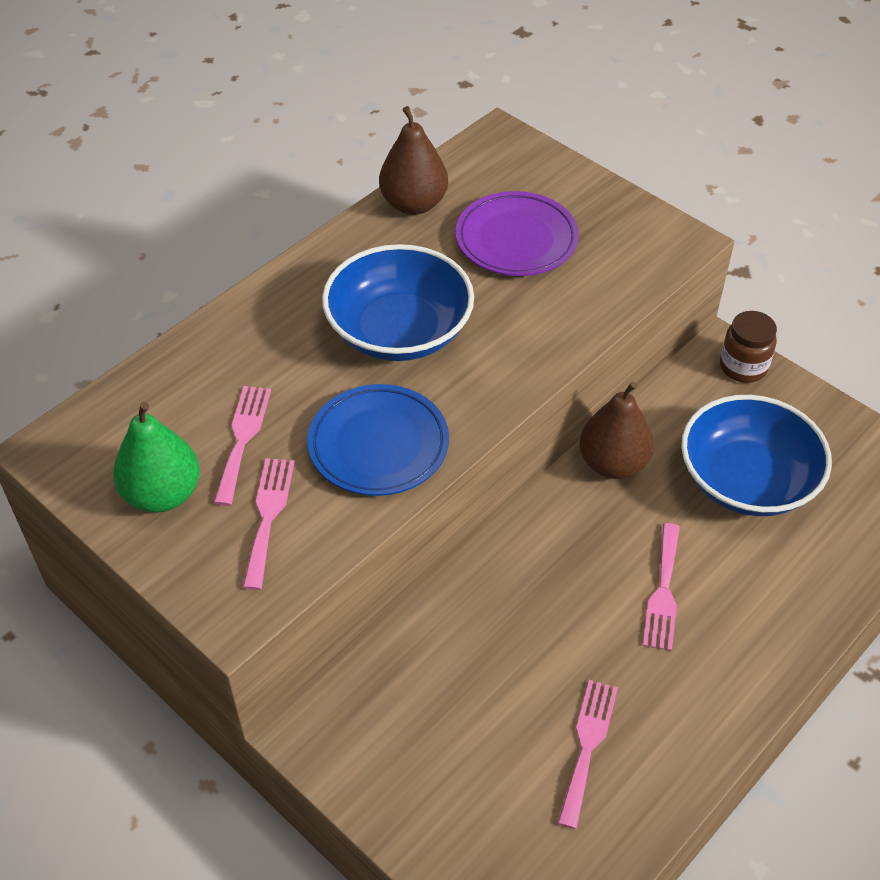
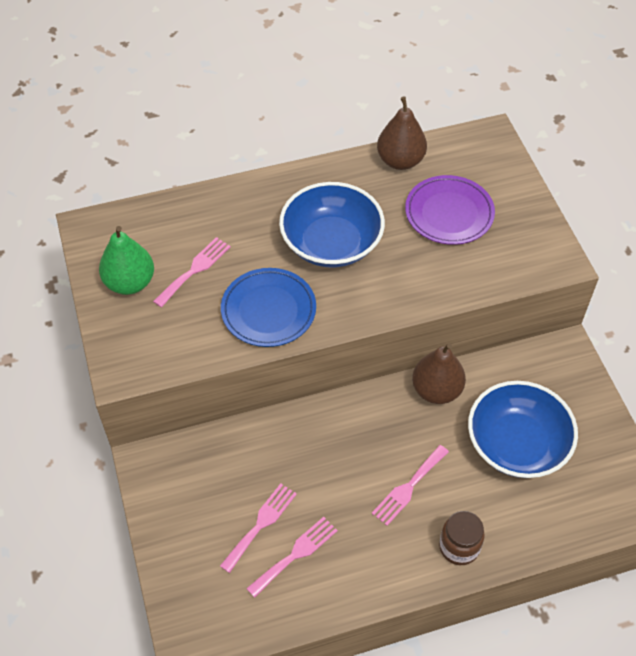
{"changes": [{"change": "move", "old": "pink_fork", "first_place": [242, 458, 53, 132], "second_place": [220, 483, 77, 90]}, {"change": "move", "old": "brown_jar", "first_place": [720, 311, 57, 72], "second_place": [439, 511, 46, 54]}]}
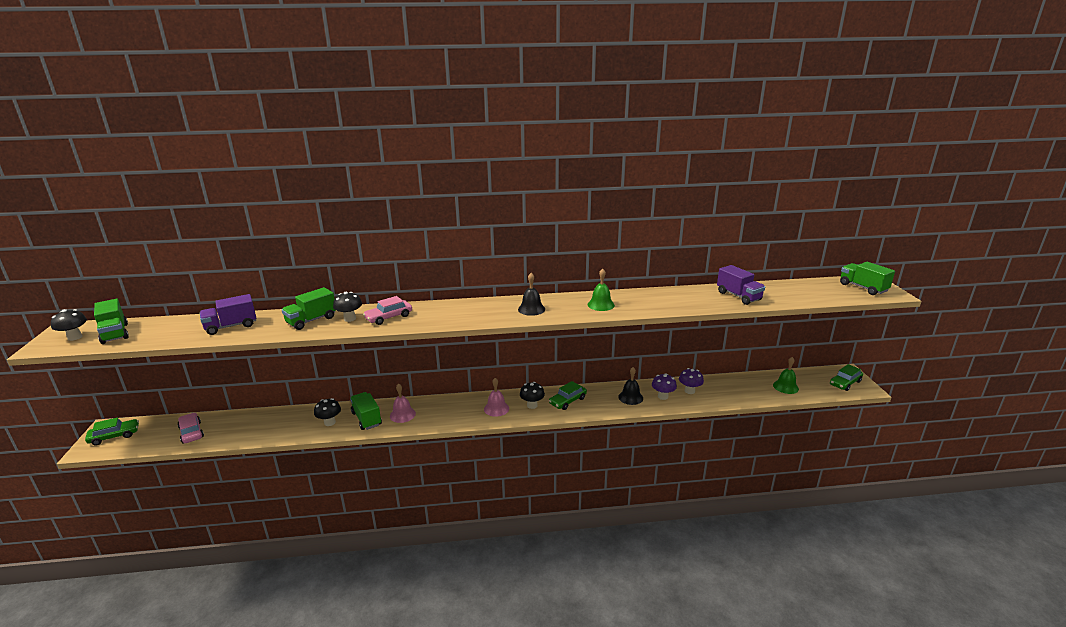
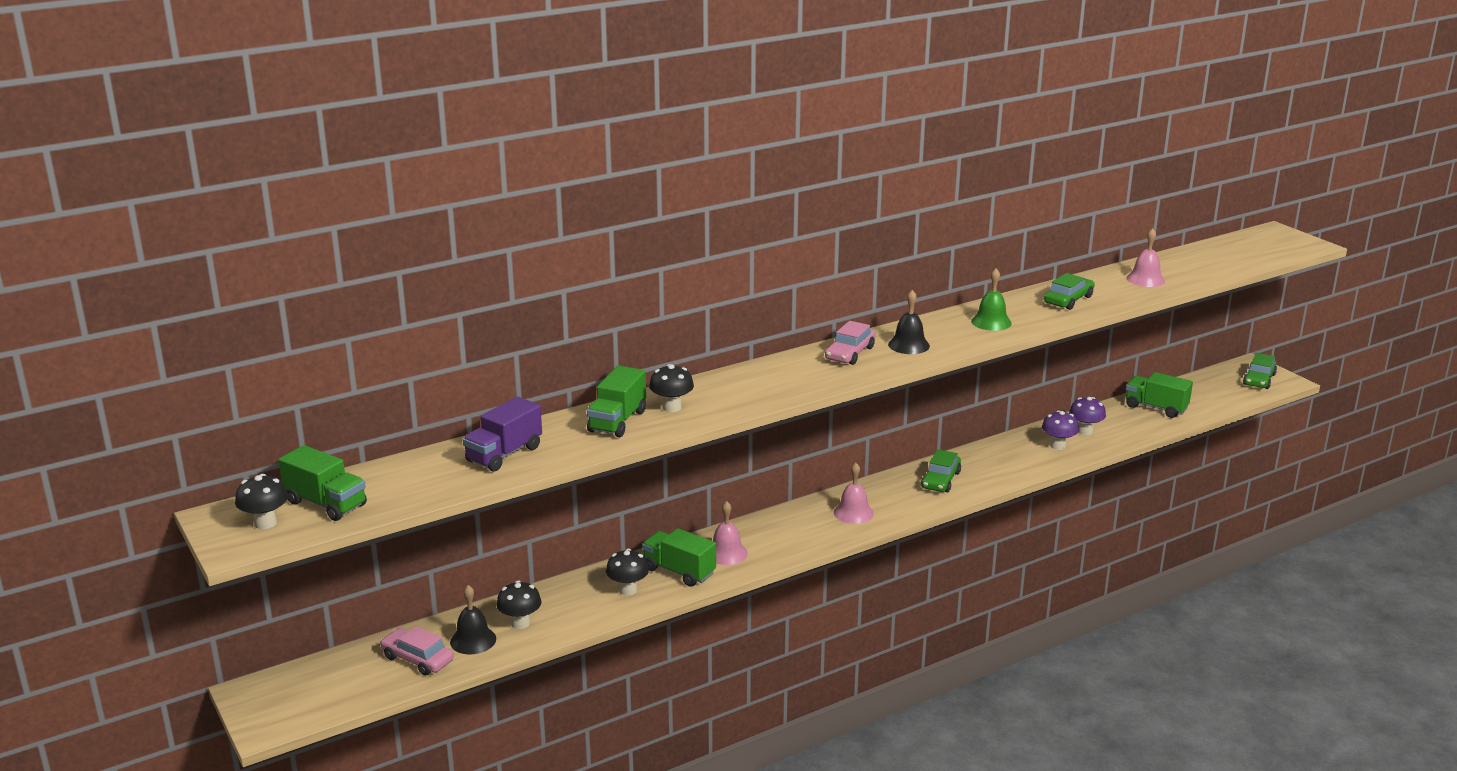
{"changes": [{"change": "move", "old": "green_car", "first_place": [85, 417, 54, 28], "second_place": [1044, 273, 51, 37]}, {"change": "move", "old": "pink_car", "first_place": [363, 296, 49, 29], "second_place": [825, 321, 50, 44]}, {"change": "move", "old": "black_mushroom", "first_place": [520, 382, 25, 27], "second_place": [496, 581, 45, 48]}, {"change": "move", "old": "black_bell", "first_place": [618, 367, 25, 38], "second_place": [450, 585, 46, 69]}, {"change": "replace", "old": "purple_truck", "new": "pink_bell", "first_place": [717, 265, 48, 40], "second_place": [1126, 228, 39, 59]}, {"change": "delete", "old": "green_bell", "first_place": [773, 357, 26, 37]}, {"change": "move", "old": "green_truck", "first_place": [840, 262, 55, 33], "second_place": [1126, 372, 67, 46]}]}
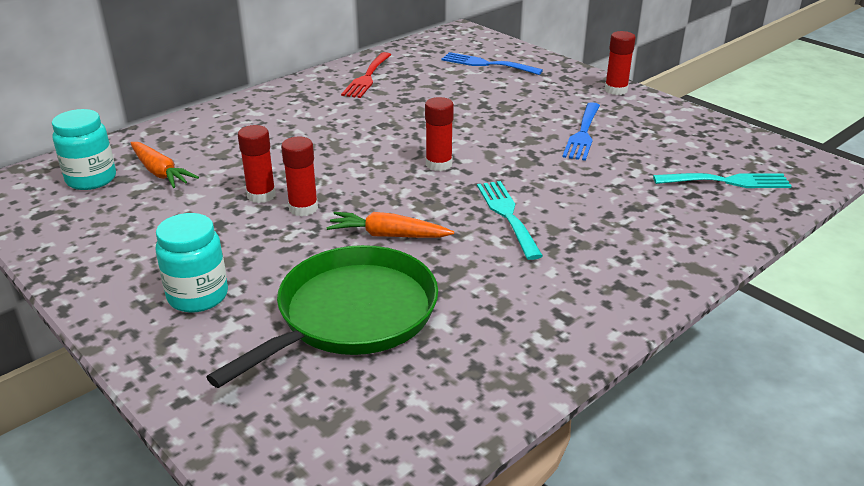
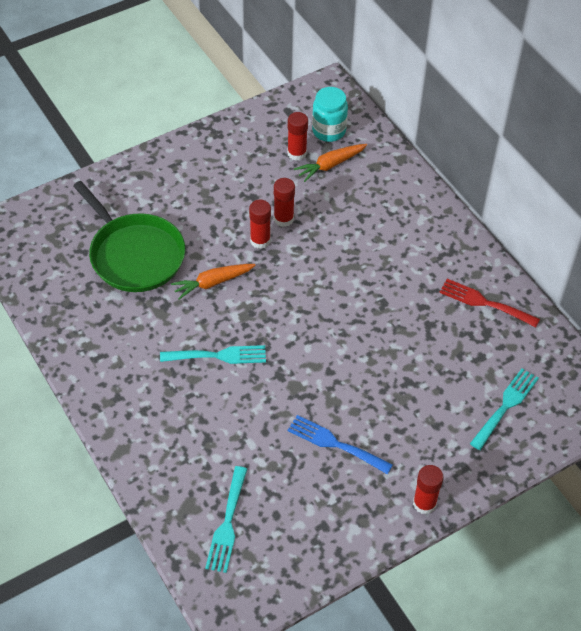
{"changes": [{"change": "delete", "old": "turquoise_jar", "first_place": [156, 213, 72, 100]}, {"change": "rotate", "old": "orange_carrot", "first_place": [326, 212, 128, 26], "second_place": [171, 264, 85, 36], "degrees": -135}, {"change": "move", "old": "red_glue_stick", "first_place": [425, 97, 29, 74], "second_place": [287, 112, 21, 49]}, {"change": "recolor", "old": "blue_fork", "new": "turquoise_fork", "first_place": [441, 52, 102, 23], "second_place": [470, 368, 69, 82]}]}
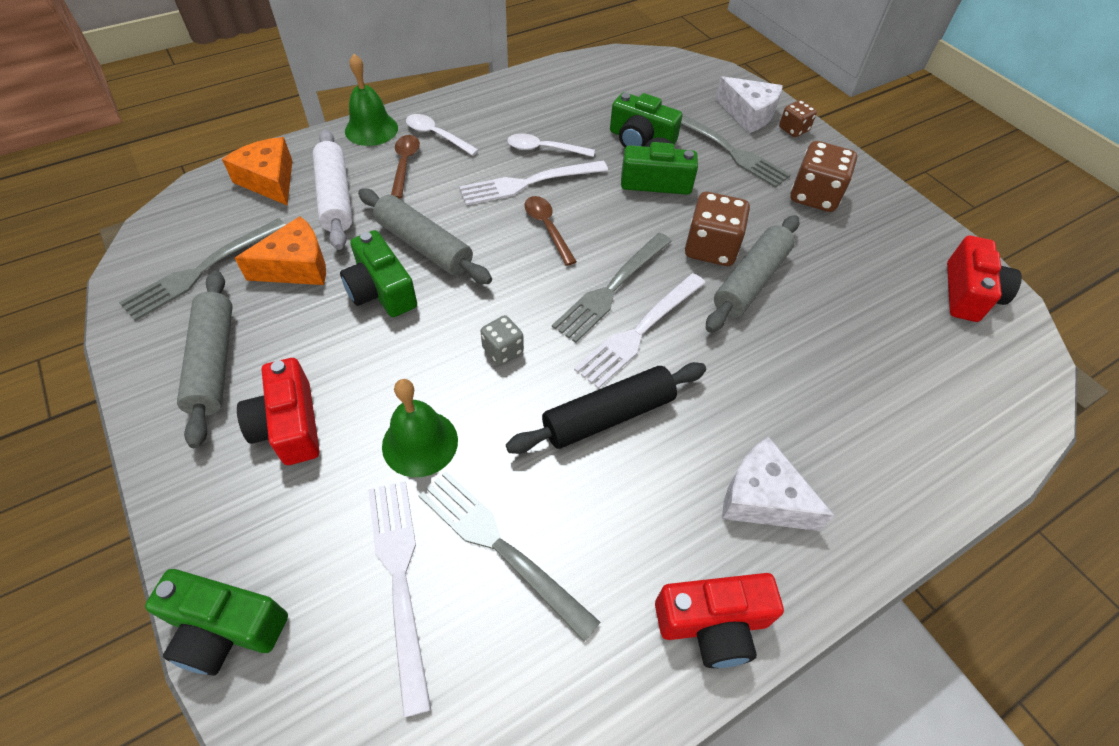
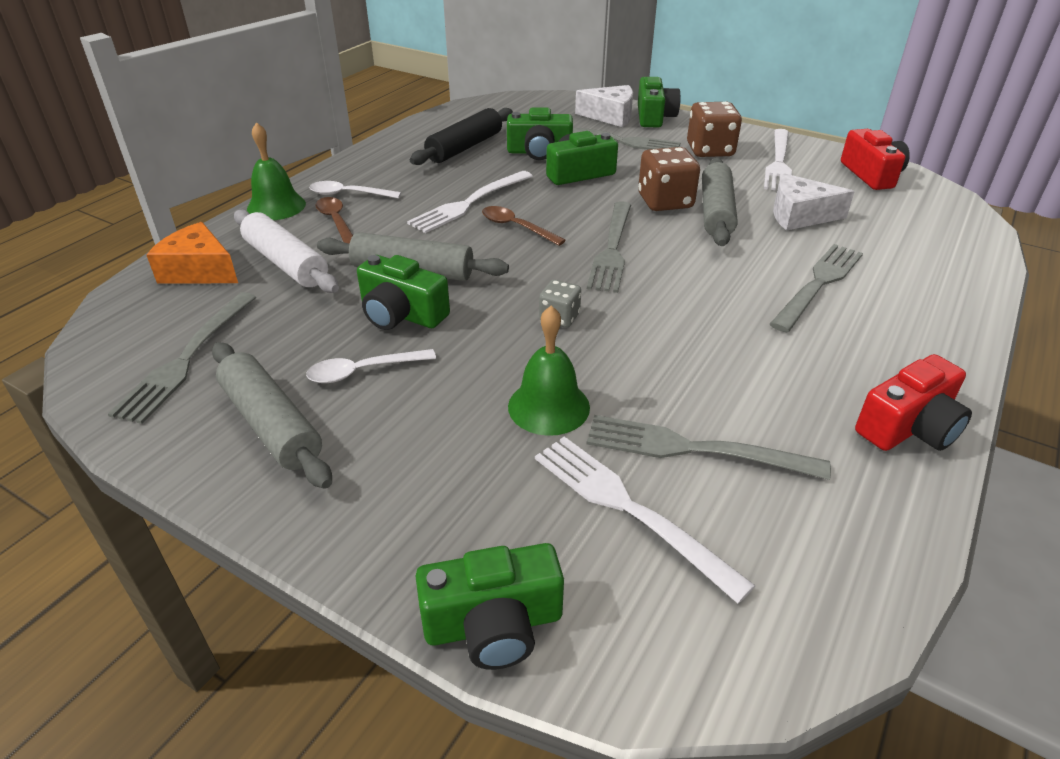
{"changes": [{"change": "delete", "old": "orange_cheese", "first_place": [235, 216, 91, 69]}, {"change": "delete", "old": "red_camera", "first_place": [237, 358, 83, 107]}, {"change": "move", "old": "black_rolling_pin", "first_place": [506, 362, 200, 92], "second_place": [410, 108, 103, 57]}, {"change": "move", "old": "white_spoon", "first_place": [507, 133, 88, 24], "second_place": [306, 349, 130, 34]}, {"change": "move", "old": "white_fork", "first_place": [574, 273, 131, 116], "second_place": [764, 129, 28, 61]}, {"change": "move", "old": "white_cheese", "first_place": [722, 437, 113, 94], "second_place": [773, 173, 82, 58]}, {"change": "replace", "old": "brown_dice", "new": "green_camera", "first_place": [779, 100, 38, 37], "second_place": [638, 77, 43, 50]}, {"change": "insert", "new": "grey_fork", "second_place": [770, 244, 93, 88]}]}
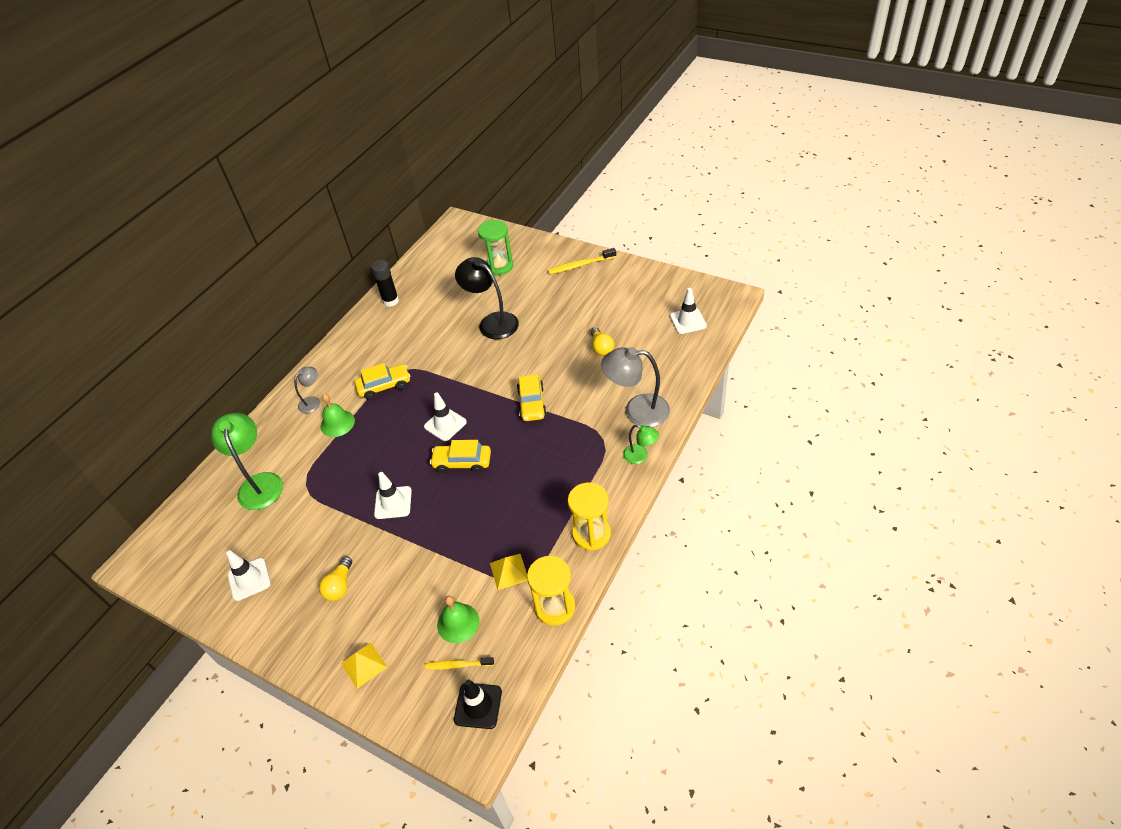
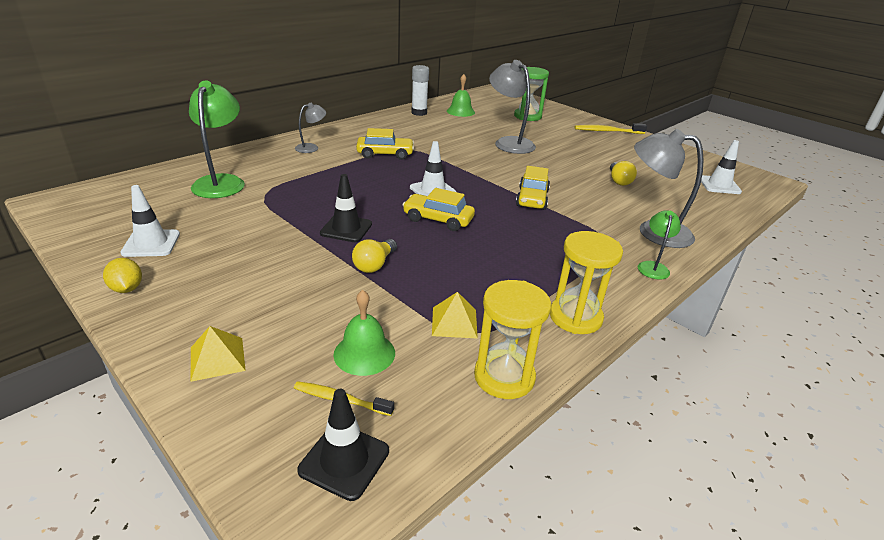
{"changes": [{"change": "move", "old": "yellow_light_bulb", "first_place": [319, 556, 33, 45], "second_place": [352, 239, 45, 34]}, {"change": "move", "old": "green_bell", "first_place": [320, 394, 35, 43], "second_place": [447, 74, 28, 43]}, {"change": "recolor", "old": "black_glue_stick", "new": "white_glue_stick", "first_place": [371, 260, 28, 47], "second_place": [411, 65, 18, 51]}, {"change": "recolor", "old": "white_traffic_cone", "new": "black_traffic_cone", "first_place": [374, 472, 38, 47], "second_place": [320, 174, 52, 68]}, {"change": "recolor", "old": "black_lamp", "new": "grey_lamp", "first_place": [455, 257, 64, 82], "second_place": [489, 60, 47, 94]}, {"change": "rotate", "old": "green_lamp", "first_place": [623, 425, 36, 39], "second_place": [638, 210, 43, 70], "degrees": -120}, {"change": "insert", "new": "yellow_lemon", "second_place": [103, 258, 39, 35]}]}
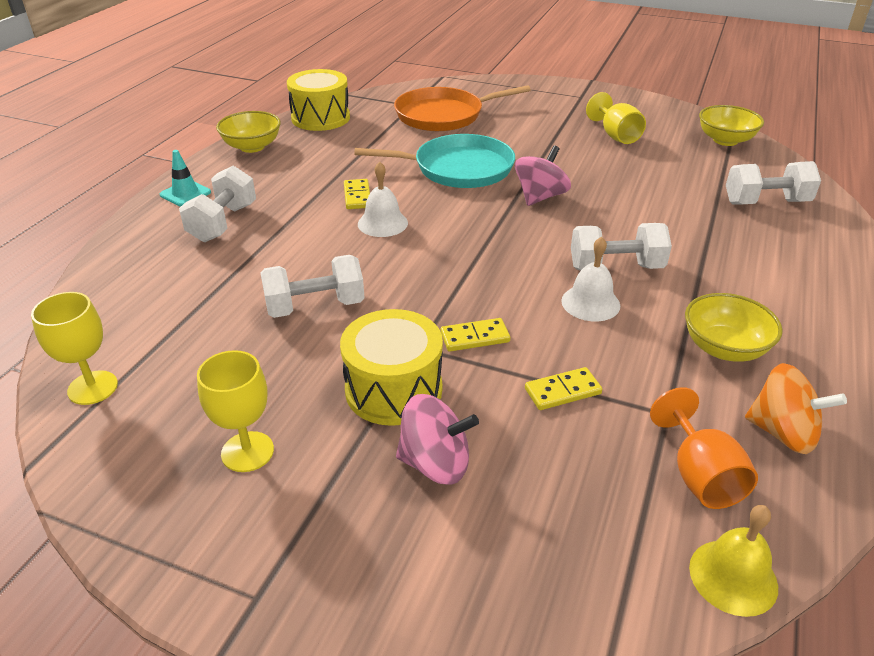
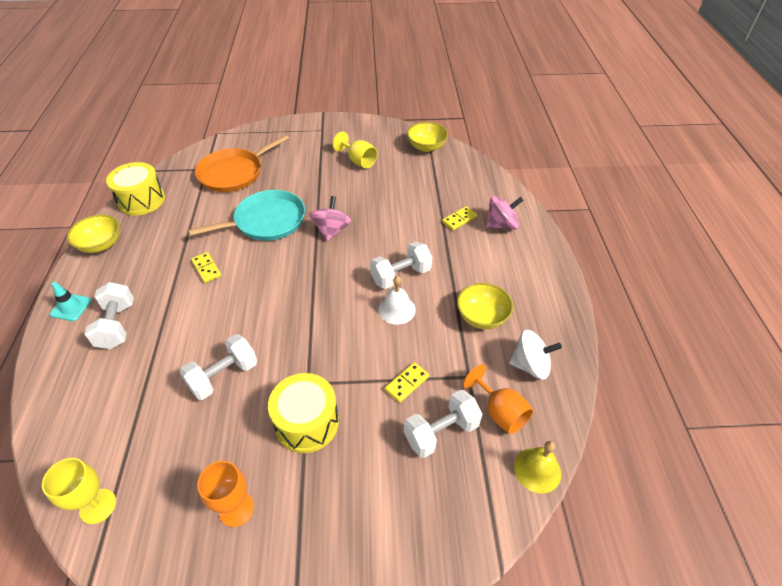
{"changes": [{"change": "recolor", "old": "yellow_goblet", "new": "orange_goblet", "first_place": [197, 350, 77, 122], "second_place": [197, 461, 57, 66]}, {"change": "delete", "old": "white_bell", "first_place": [358, 161, 50, 76]}, {"change": "move", "old": "pink_spinning_top", "first_place": [396, 394, 83, 91], "second_place": [486, 196, 37, 34]}, {"change": "move", "old": "yellow_domino", "first_place": [441, 318, 69, 34], "second_place": [442, 206, 35, 24]}, {"change": "move", "old": "white_dumbbell", "first_place": [726, 161, 95, 43], "second_place": [404, 390, 78, 68]}, {"change": "recolor", "old": "orange_spinning_top", "new": "white_spinning_top", "first_place": [745, 363, 102, 91], "second_place": [509, 330, 53, 50]}]}
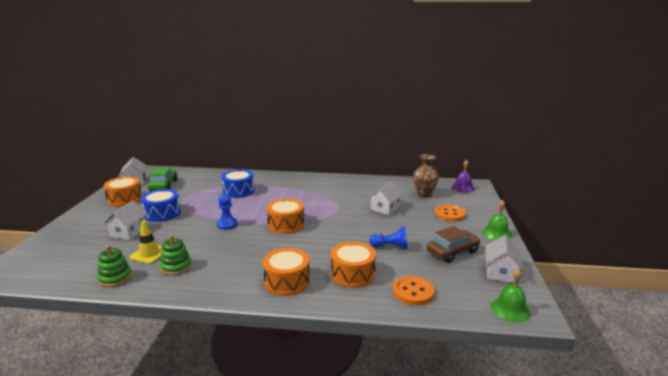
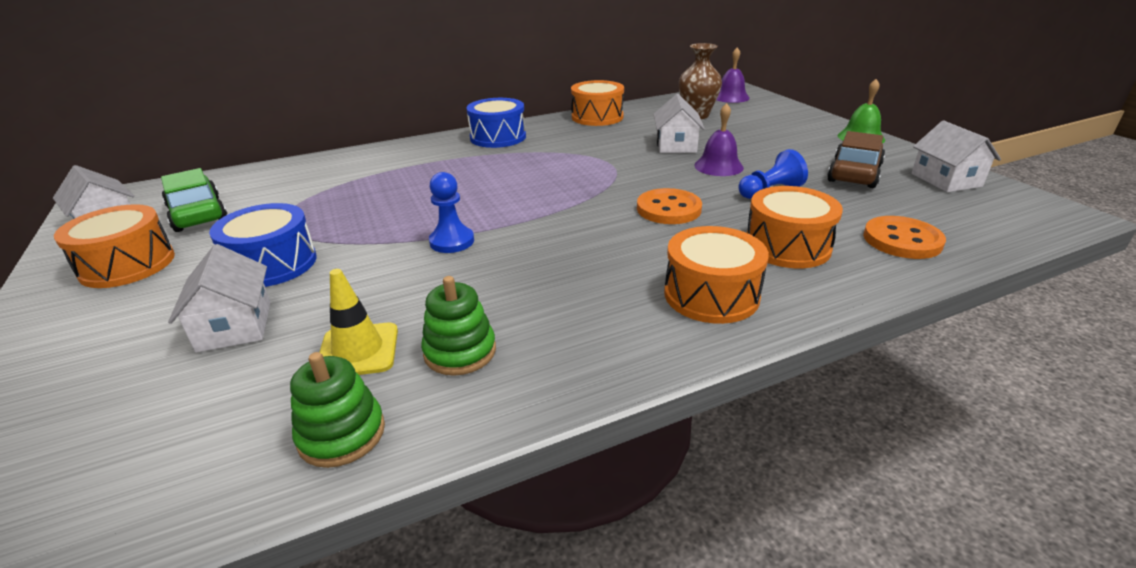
{"changes": [{"change": "move", "old": "blue_drum", "first_place": [221, 169, 34, 29], "second_place": [466, 98, 60, 50]}, {"change": "move", "old": "orange_drum", "first_place": [267, 199, 37, 35], "second_place": [571, 80, 53, 46]}, {"change": "move", "old": "orange_button", "first_place": [435, 204, 31, 18], "second_place": [637, 188, 65, 36]}, {"change": "delete", "old": "green_bell", "first_place": [491, 268, 40, 55]}, {"change": "insert", "new": "purple_bell", "second_place": [694, 103, 50, 73]}]}
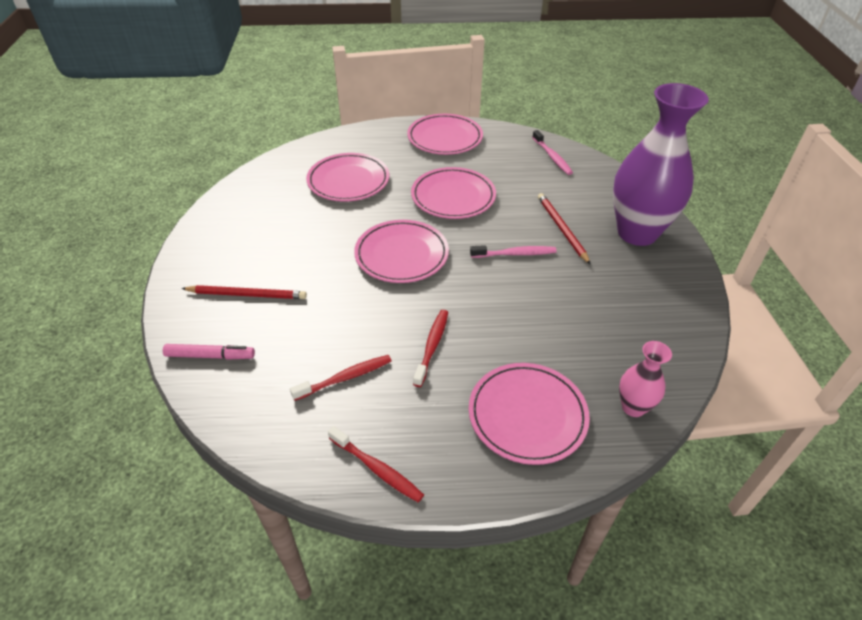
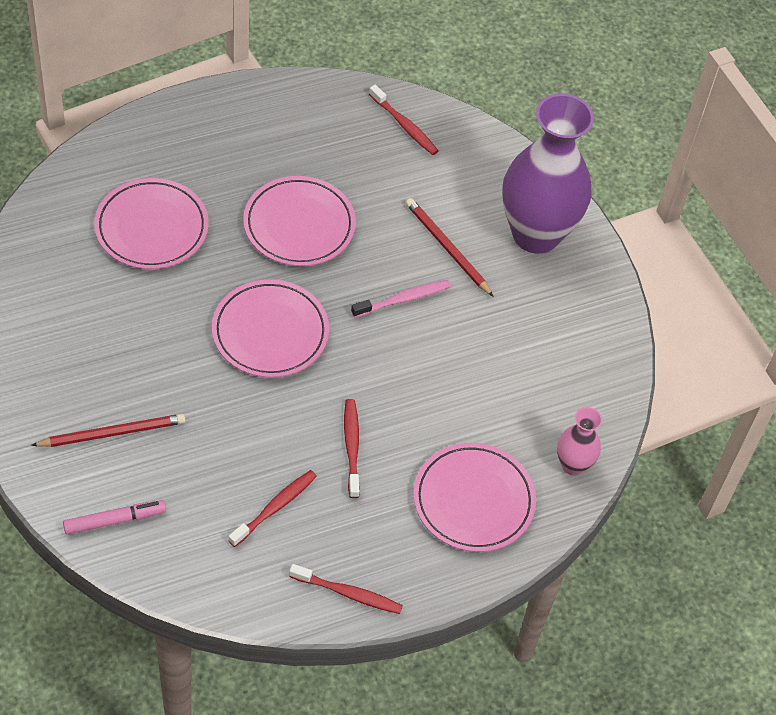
{"changes": [{"change": "delete", "old": "pink_plate", "first_place": [407, 114, 76, 41]}, {"change": "recolor", "old": "pink_toothbrush", "new": "red_toothbrush", "first_place": [532, 130, 41, 45], "second_place": [369, 85, 70, 70]}]}
